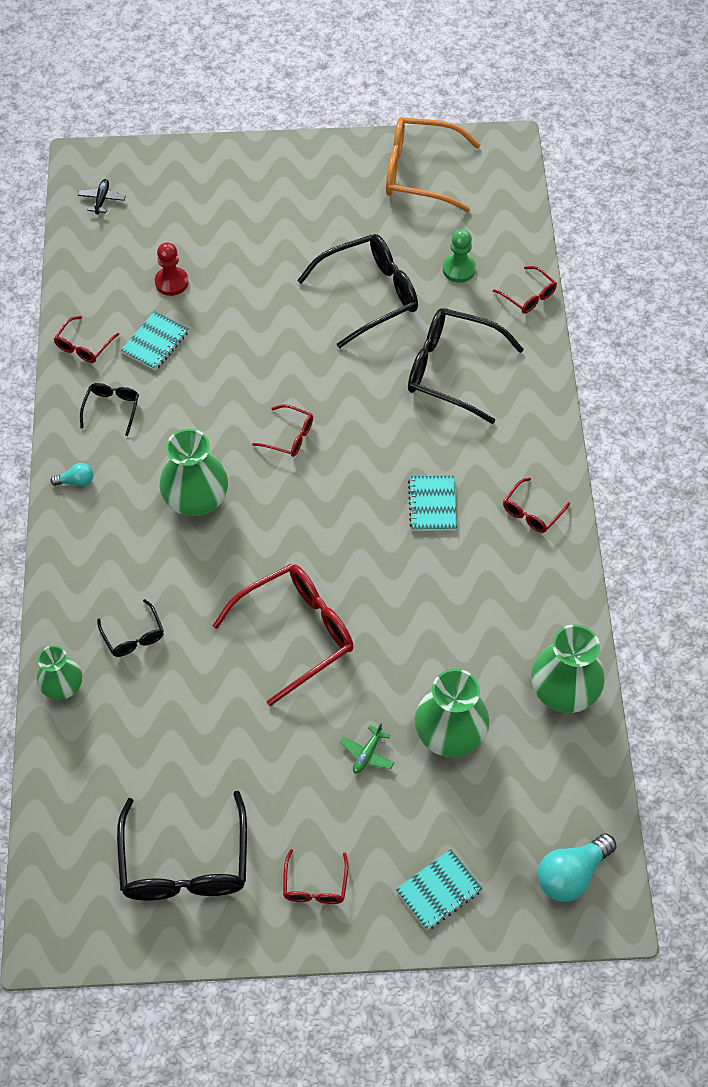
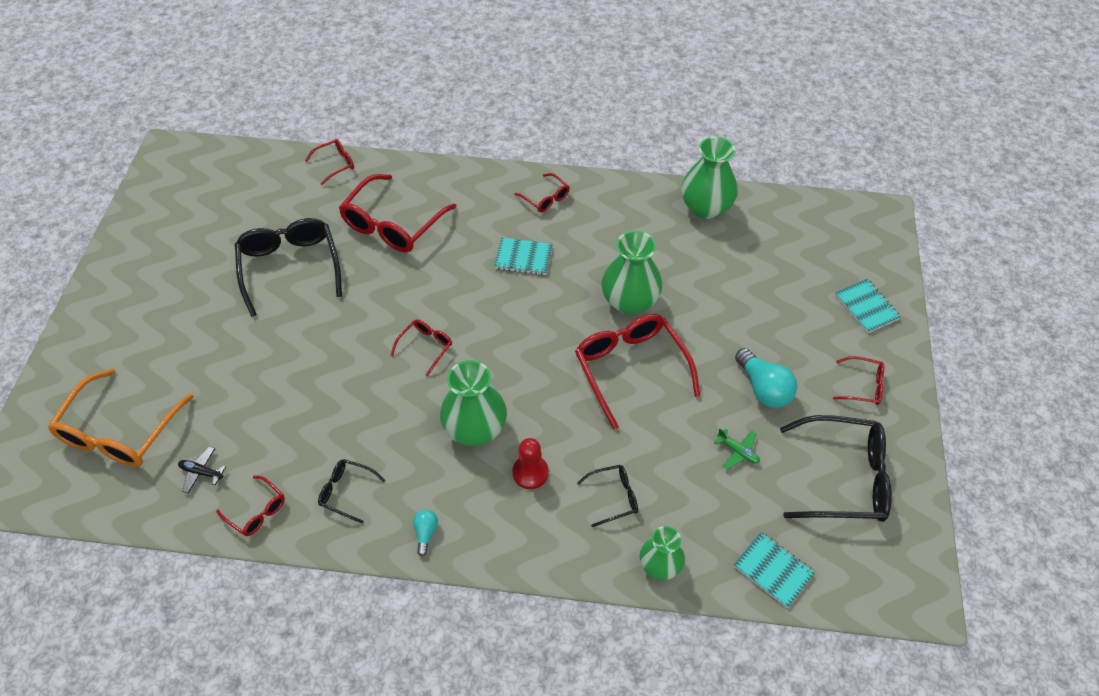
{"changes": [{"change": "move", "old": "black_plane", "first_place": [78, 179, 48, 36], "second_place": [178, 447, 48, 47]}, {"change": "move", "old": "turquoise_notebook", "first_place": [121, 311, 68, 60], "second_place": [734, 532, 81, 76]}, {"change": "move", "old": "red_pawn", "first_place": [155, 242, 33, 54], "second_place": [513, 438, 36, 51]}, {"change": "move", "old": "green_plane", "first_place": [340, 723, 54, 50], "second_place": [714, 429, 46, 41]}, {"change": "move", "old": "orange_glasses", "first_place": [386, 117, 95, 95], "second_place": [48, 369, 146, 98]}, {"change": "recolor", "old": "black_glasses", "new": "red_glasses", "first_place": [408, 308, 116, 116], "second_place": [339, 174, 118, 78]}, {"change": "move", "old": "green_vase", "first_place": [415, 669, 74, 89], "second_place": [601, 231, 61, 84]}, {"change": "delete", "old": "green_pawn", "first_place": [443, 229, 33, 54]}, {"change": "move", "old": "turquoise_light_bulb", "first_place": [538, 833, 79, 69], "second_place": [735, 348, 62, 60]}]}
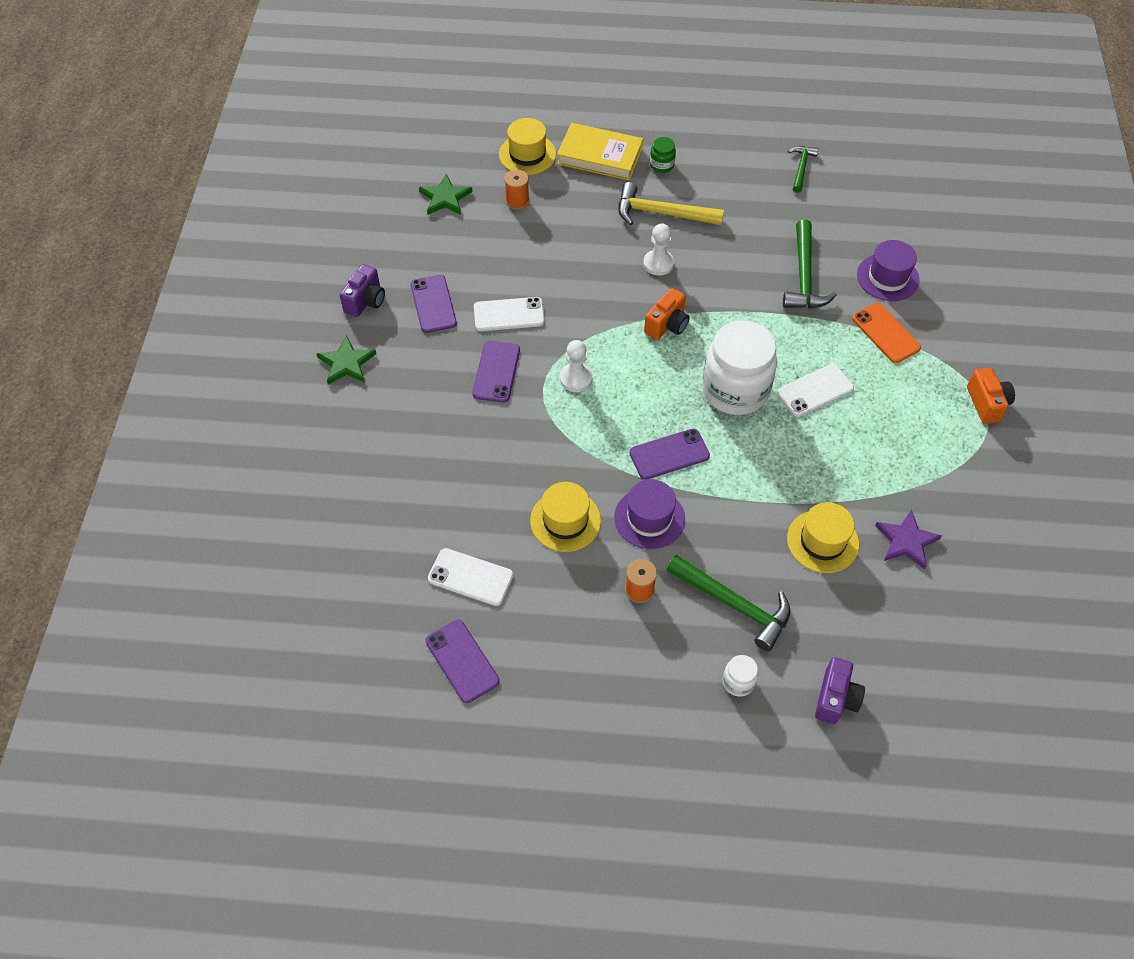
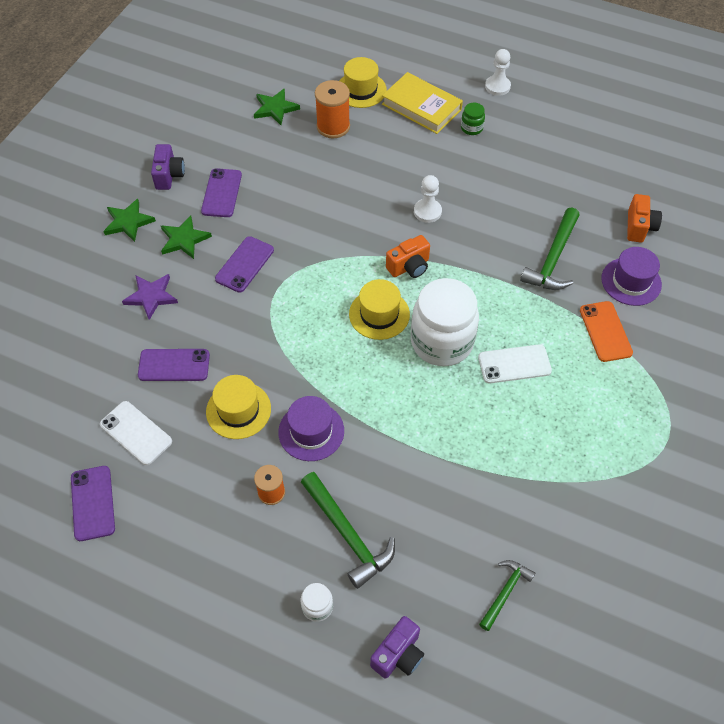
{"changes": [{"change": "rotate", "old": "purple_camera", "first_place": [339, 264, 46, 53], "second_place": [151, 144, 34, 46], "degrees": -45}, {"change": "delete", "old": "white_phone", "first_place": [474, 297, 71, 34]}, {"change": "resize", "old": "orange_spool", "first_place": [504, 170, 25, 40], "second_place": [315, 80, 35, 58], "factor": 1.59}, {"change": "move", "old": "white_pawn", "first_place": [560, 340, 33, 52], "second_place": [485, 49, 26, 47]}, {"change": "delete", "old": "yellow_hammer", "first_place": [618, 182, 106, 43]}, {"change": "move", "old": "purple_phone", "first_place": [629, 429, 81, 51], "second_place": [138, 349, 72, 32]}, {"change": "move", "old": "yellow_hat", "first_place": [787, 502, 72, 71], "second_place": [349, 279, 61, 61]}, {"change": "move", "old": "green_hammer", "first_place": [788, 146, 30, 47], "second_place": [479, 560, 57, 71]}, {"change": "move", "old": "purple_star", "first_place": [875, 509, 67, 61], "second_place": [122, 274, 56, 46]}, {"change": "move", "old": "orange_camera", "first_place": [967, 368, 48, 56], "second_place": [627, 194, 35, 48]}, {"change": "insert", "new": "green_star", "second_place": [161, 215, 51, 44]}]}
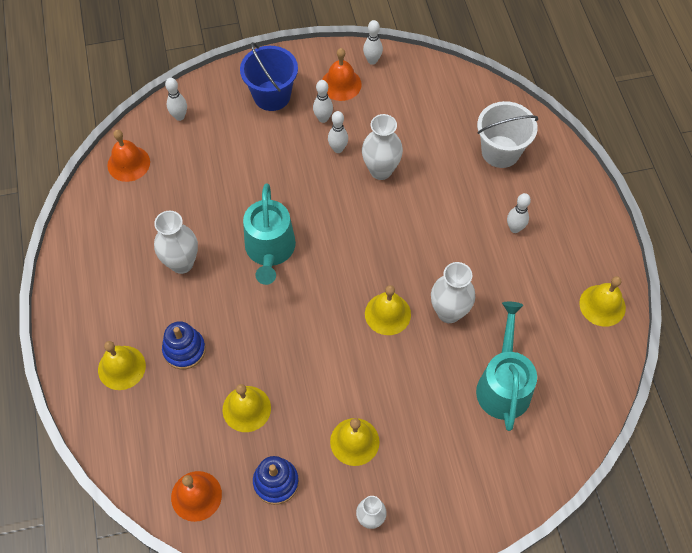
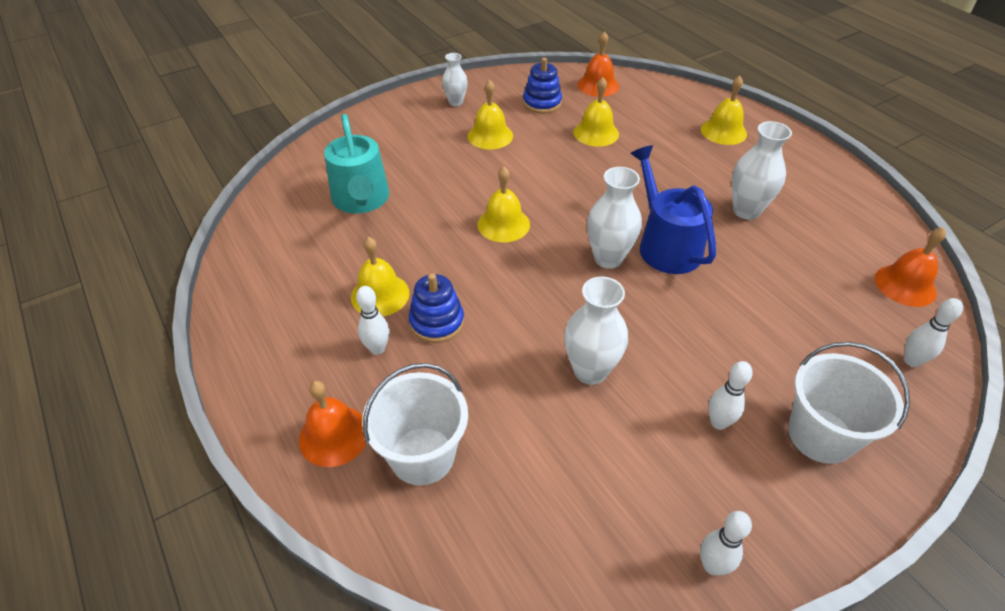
{"changes": [{"change": "move", "old": "blue_stacking_toy", "first_place": [162, 321, 44, 48], "second_place": [409, 273, 55, 70]}, {"change": "recolor", "old": "blue_bucket", "new": "white_bucket", "first_place": [240, 42, 58, 69], "second_place": [788, 342, 122, 122]}, {"change": "recolor", "old": "turquoise_watering_can", "new": "blue_watering_can", "first_place": [243, 183, 53, 102], "second_place": [630, 145, 86, 129]}, {"change": "move", "old": "orange_bell", "first_place": [322, 48, 40, 53], "second_place": [299, 381, 67, 86]}, {"change": "delete", "old": "white_bowling_pin", "first_place": [328, 111, 20, 42]}, {"change": "move", "old": "white_vase", "first_place": [431, 262, 44, 61], "second_place": [587, 167, 55, 102]}, {"change": "move", "old": "yellow_bell", "first_place": [579, 276, 47, 51], "second_place": [351, 237, 59, 79]}]}
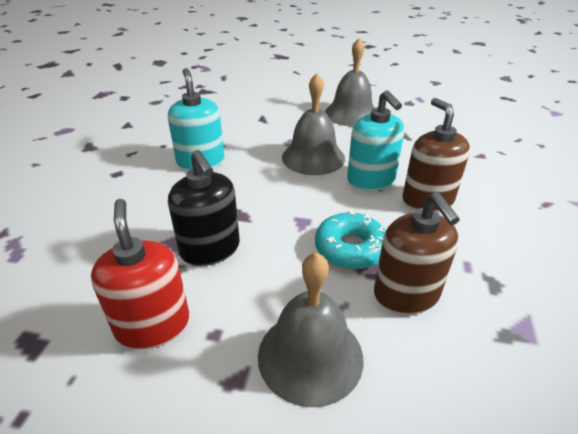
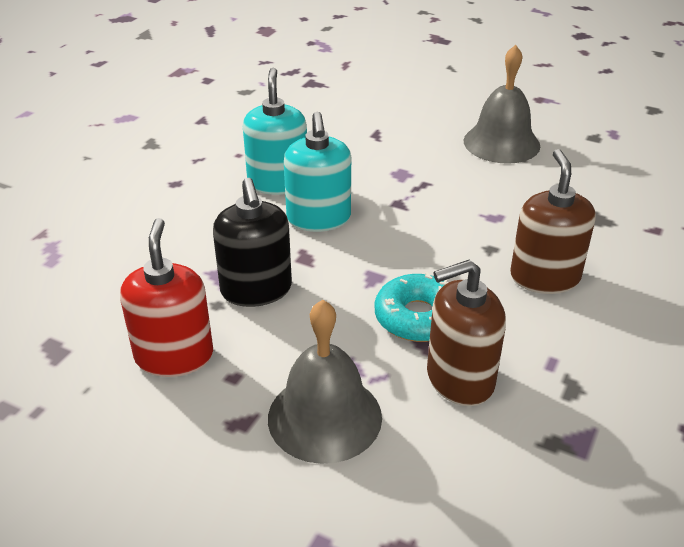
{"changes": [{"change": "delete", "old": "grey_bell", "first_place": [282, 73, 63, 102]}, {"change": "move", "old": "turquoise_soap_dispenser", "first_place": [347, 90, 58, 101], "second_place": [284, 112, 67, 120]}, {"change": "rotate", "old": "brown_soap_dispenser", "first_place": [374, 192, 86, 123], "second_place": [427, 260, 79, 146], "degrees": 75}]}
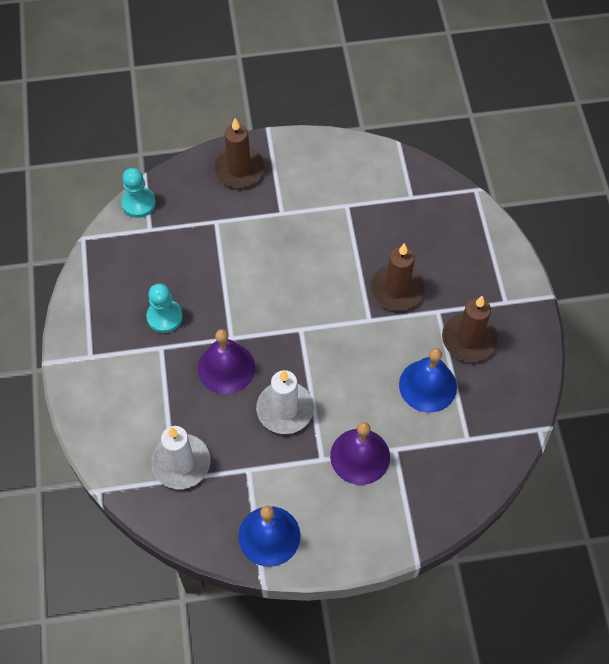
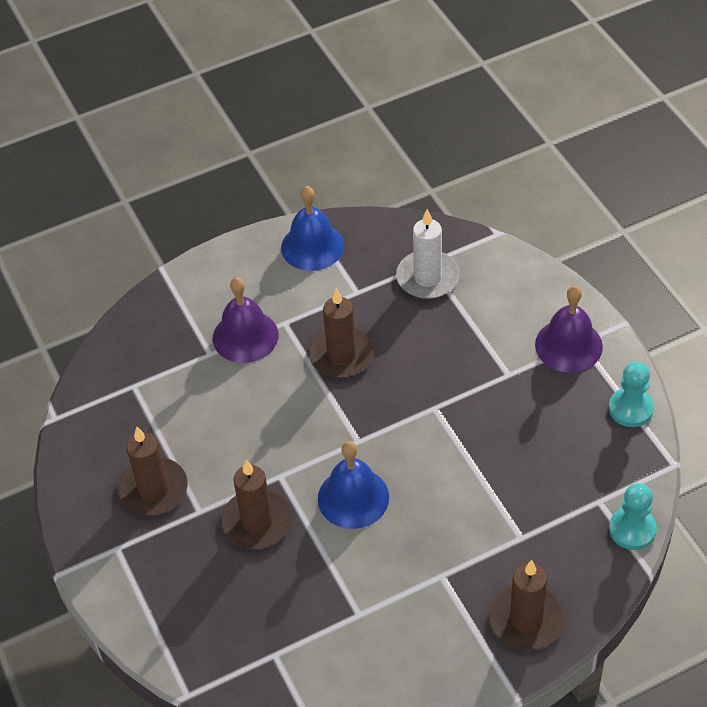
{"changes": [{"change": "move", "old": "turquoise_pawn", "first_place": [146, 284, 37, 49], "second_place": [609, 362, 45, 65]}, {"change": "move", "old": "purple_bell", "first_place": [198, 329, 57, 65], "second_place": [535, 286, 68, 86]}, {"change": "recolor", "old": "white_candle", "new": "brown_candle", "first_place": [256, 370, 58, 64], "second_place": [309, 288, 65, 90]}, {"change": "move", "old": "blue_bell", "first_place": [399, 348, 58, 65], "second_place": [318, 441, 71, 88]}]}
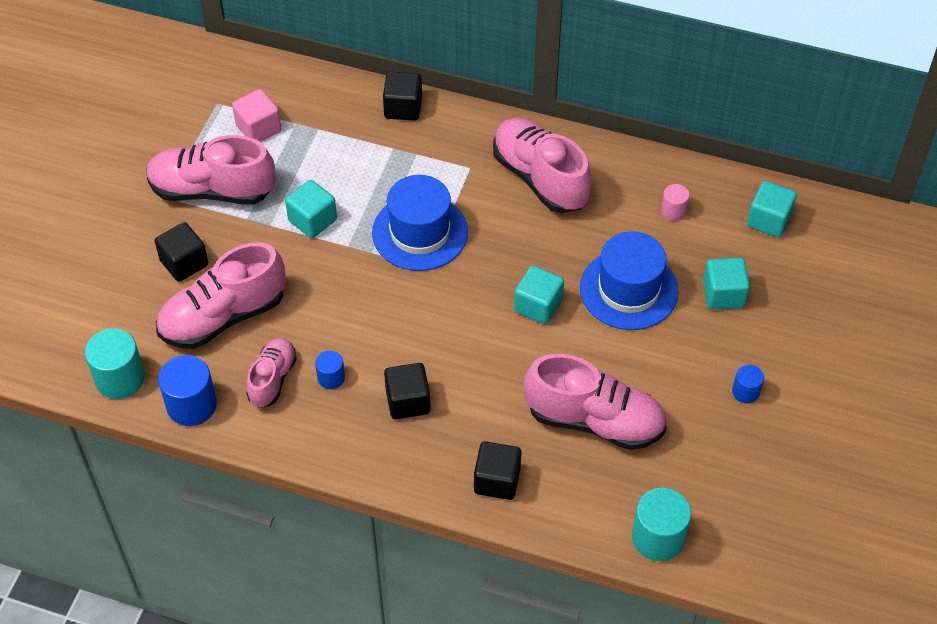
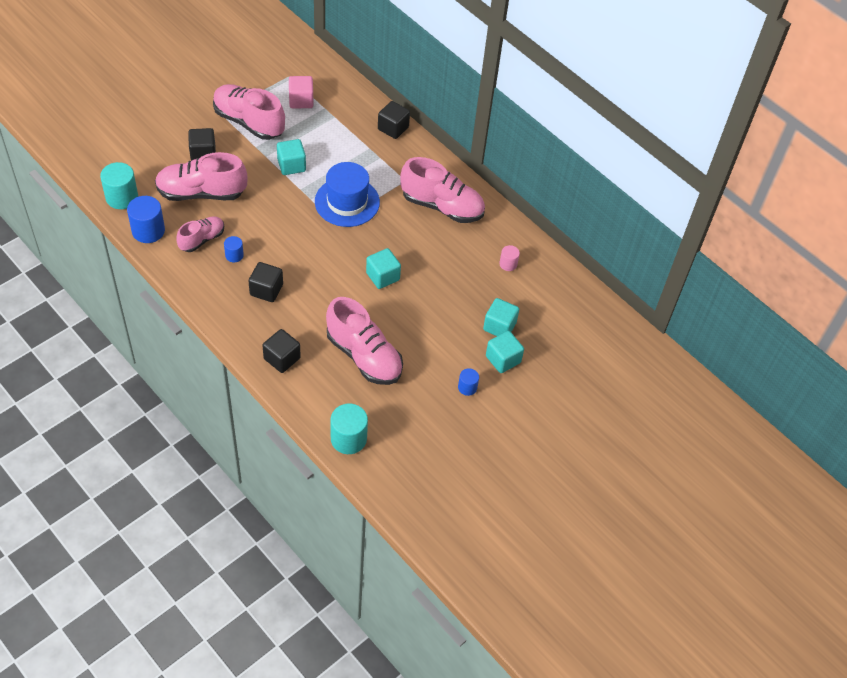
{"changes": [{"change": "rotate", "old": "pink_shoe", "first_place": [493, 117, 99, 96], "second_place": [400, 157, 85, 66], "degrees": 120}, {"change": "delete", "old": "blue_hat", "first_place": [580, 231, 99, 99]}, {"change": "move", "old": "turquoise_cube", "first_place": [747, 181, 50, 56], "second_place": [486, 331, 38, 42]}]}
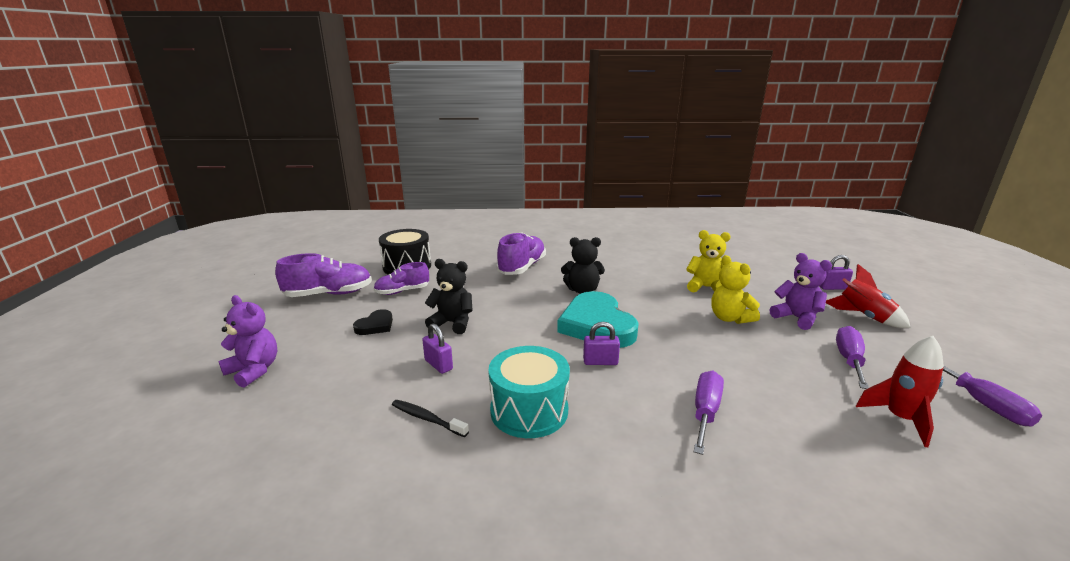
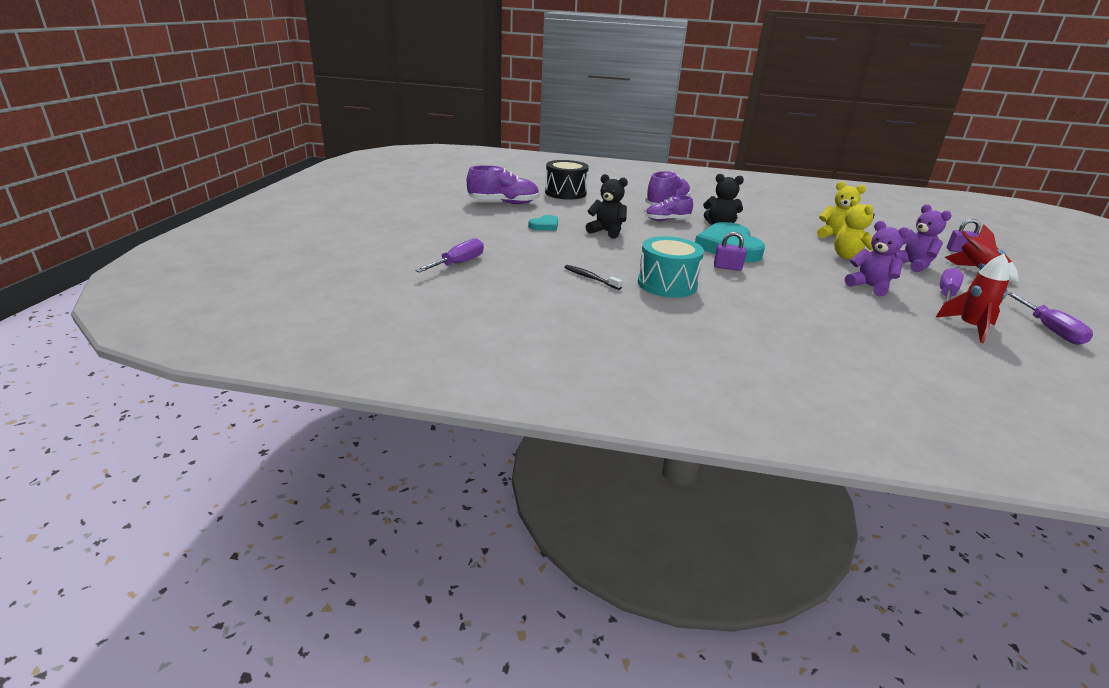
{"changes": [{"change": "move", "old": "purple_teddy_bear", "first_place": [219, 295, 58, 93], "second_place": [845, 221, 65, 76]}, {"change": "recolor", "old": "black_heart", "new": "turquoise_heart", "first_place": [353, 309, 40, 26], "second_place": [528, 215, 30, 16]}, {"change": "move", "old": "purple_shoe", "first_place": [373, 262, 56, 33], "second_place": [645, 195, 48, 26]}, {"change": "delete", "old": "purple_padlock", "first_place": [422, 323, 31, 51]}, {"change": "move", "old": "purple_screwdriver", "first_place": [694, 371, 30, 84], "second_place": [415, 238, 69, 35]}]}
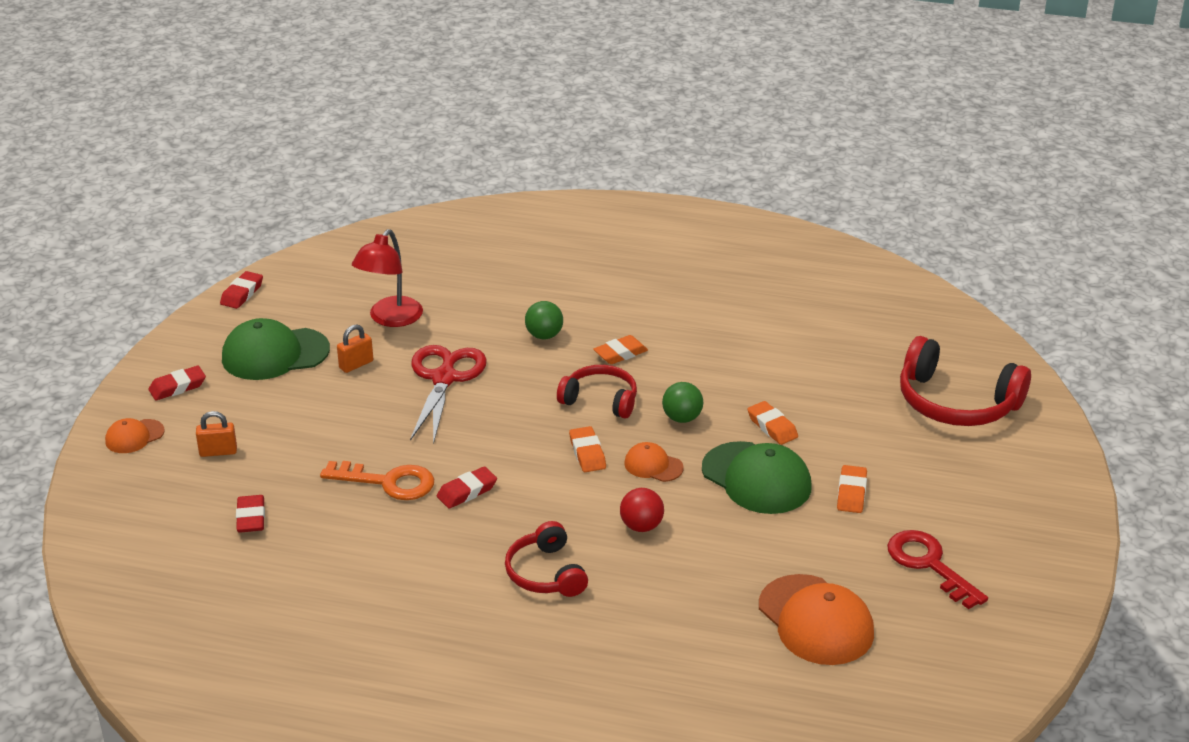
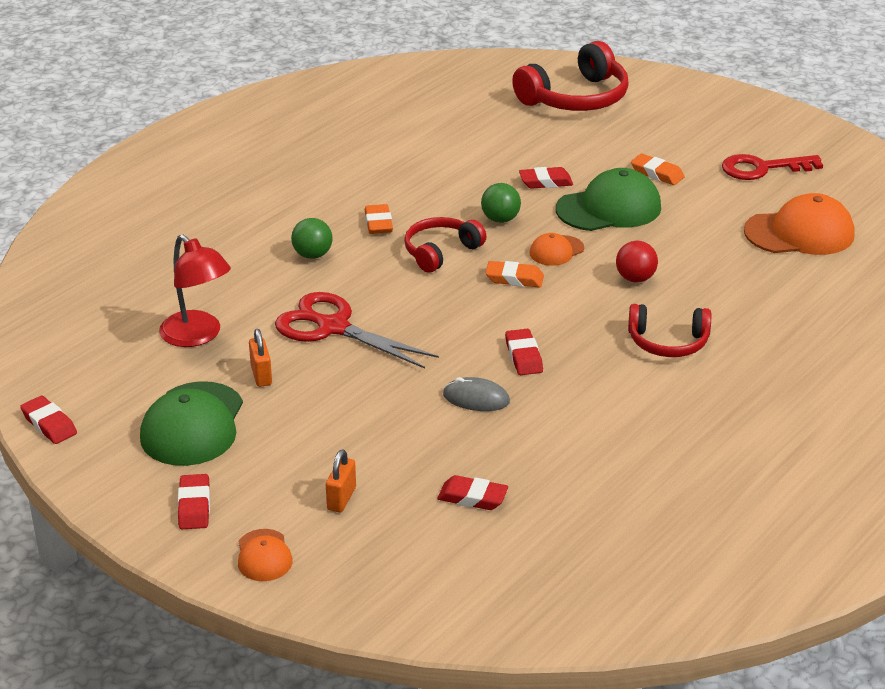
{"changes": [{"change": "replace", "old": "orange_key", "new": "grey_mouse", "first_place": [320, 461, 114, 39], "second_place": [443, 377, 67, 34]}, {"change": "recolor", "old": "orange_eraser", "new": "red_eraser", "first_place": [748, 401, 50, 44], "second_place": [519, 167, 54, 22]}]}
